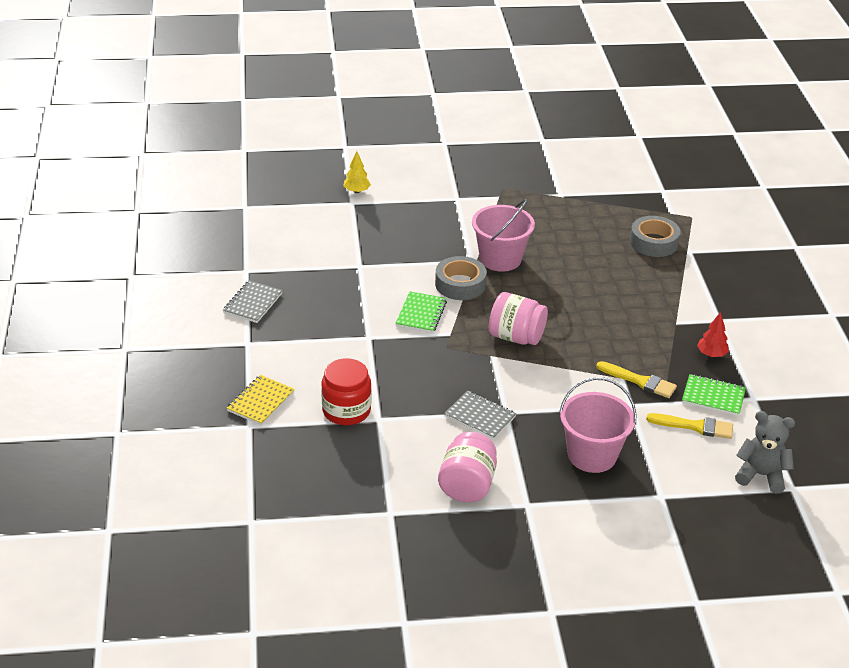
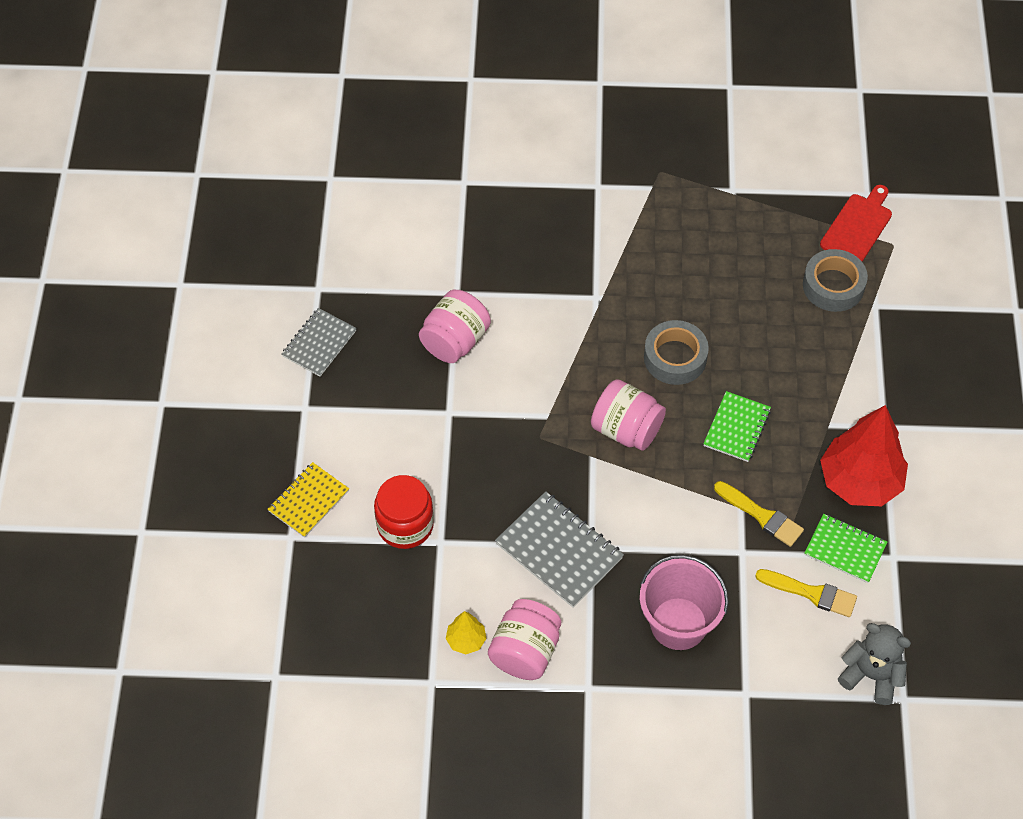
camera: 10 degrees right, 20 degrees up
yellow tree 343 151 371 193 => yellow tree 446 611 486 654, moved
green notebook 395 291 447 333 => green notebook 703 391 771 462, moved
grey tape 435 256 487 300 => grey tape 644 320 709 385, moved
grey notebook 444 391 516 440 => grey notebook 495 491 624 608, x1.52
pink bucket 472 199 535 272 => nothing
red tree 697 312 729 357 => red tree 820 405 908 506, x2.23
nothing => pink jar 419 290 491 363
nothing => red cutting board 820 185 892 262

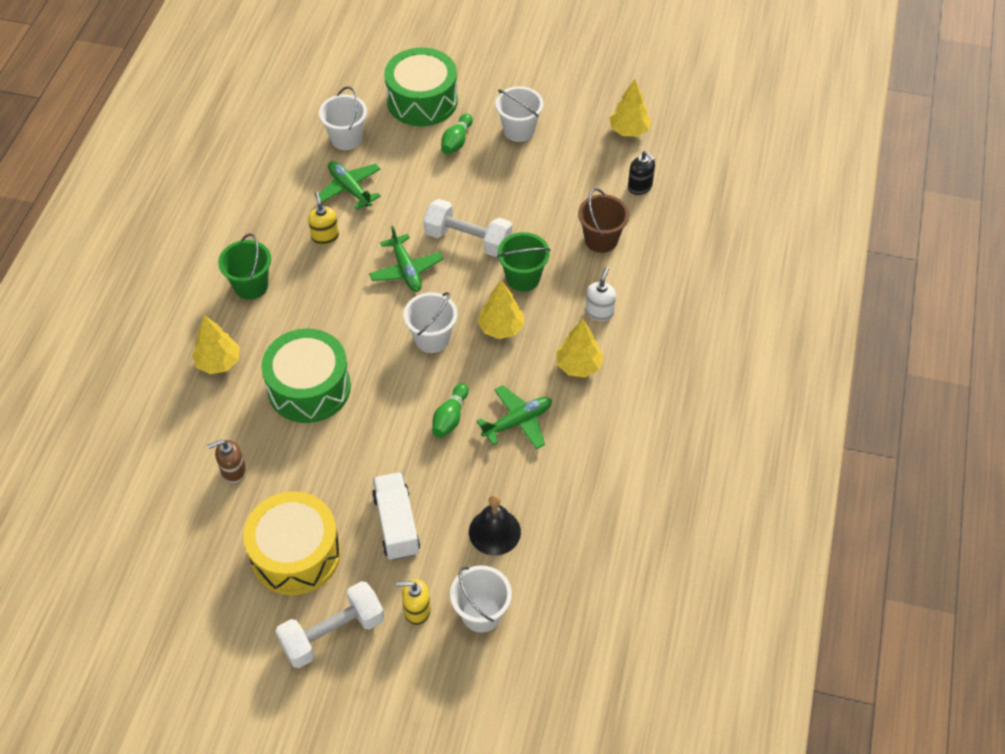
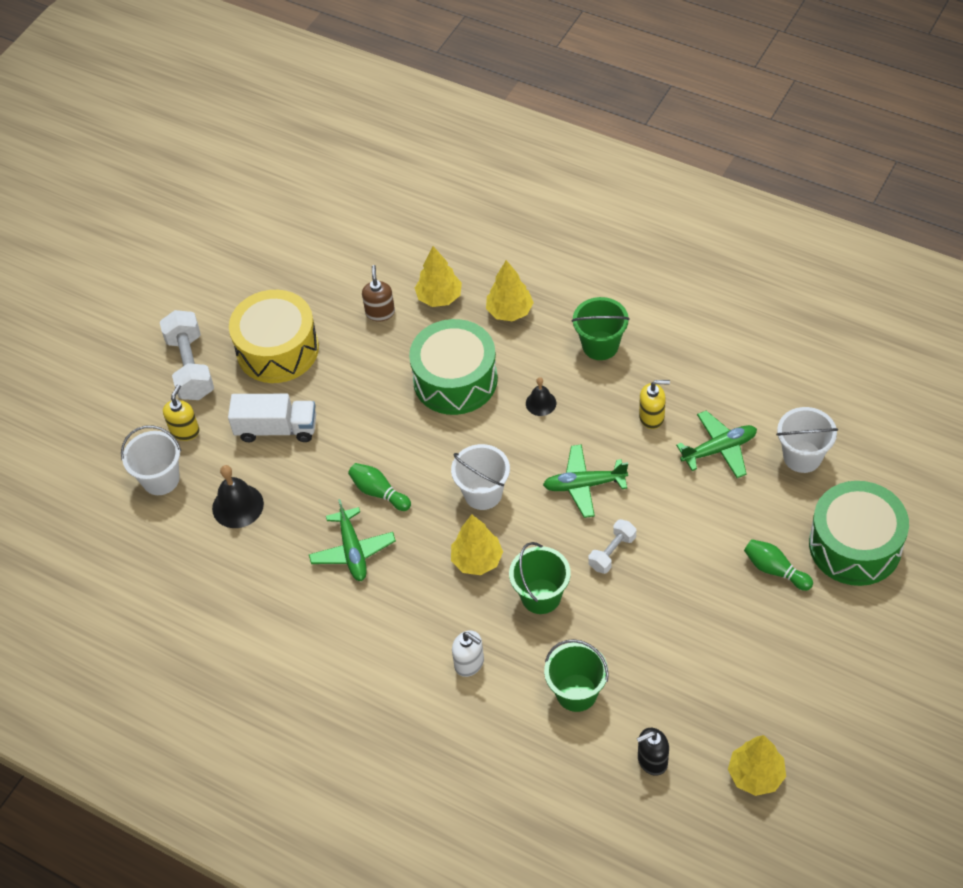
camera: 110 degrees right, 0 degrees up
white dumbbell 423 199 512 257 => white dumbbell 588 519 636 574, x0.56
white bucket 495 86 543 142 => nothing
yellow tree 556 319 604 377 => yellow tree 415 246 462 307, moved
brown bucket 578 188 629 253 => green bucket 544 639 609 712
nothing => black bell 526 377 556 416

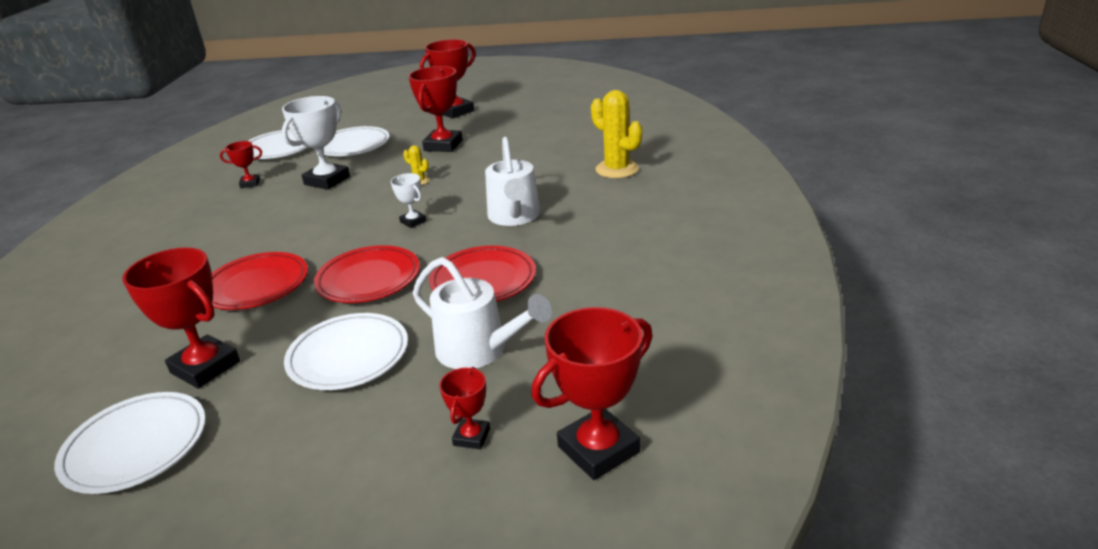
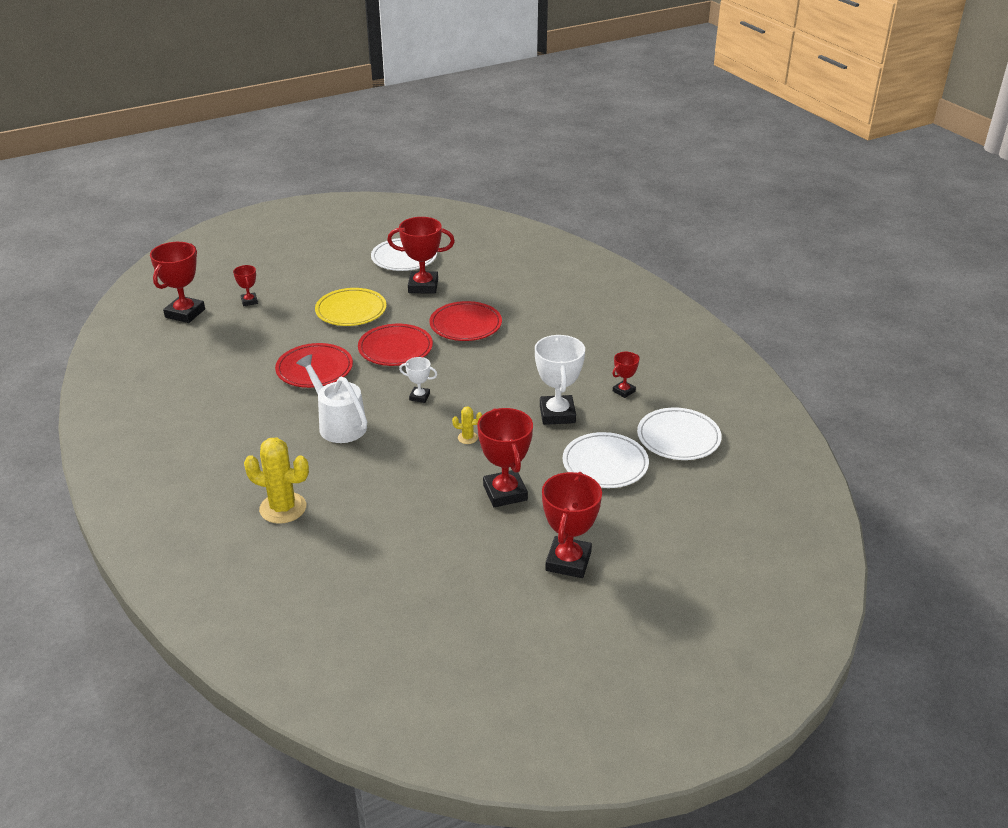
camera: 145 degrees right, 5 degrees up
white plate 284 313 408 390 => yellow plate 315 288 387 326
white watering can 413 257 552 369 => nothing

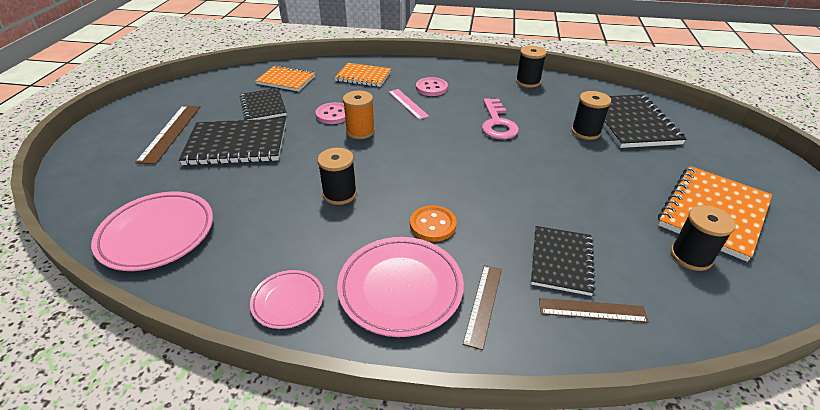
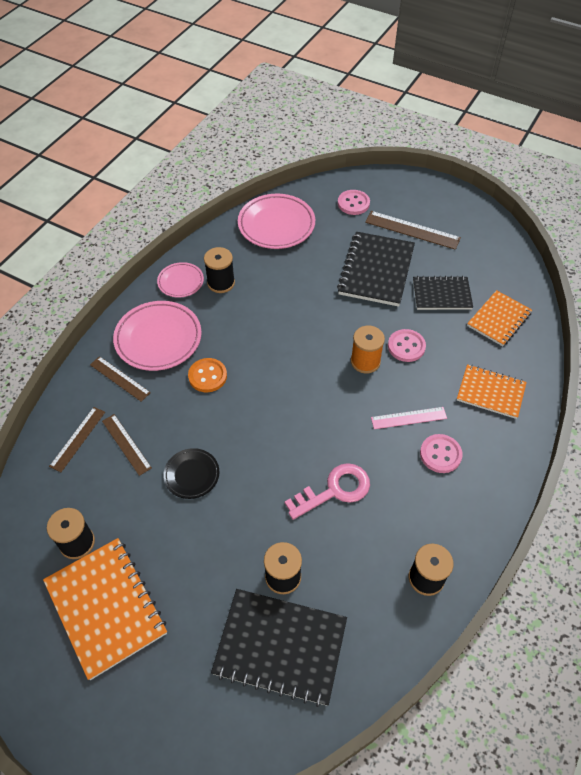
camera: 110 degrees right, 15 degrees up
black spool 317 148 357 205 => black spool 204 247 235 293, moved
orange notebook 334 63 391 87 => orange notebook 457 364 527 419, 75 degrees clockwise
pink key 482 98 519 140 => pink key 285 463 370 520, 135 degrees clockwise
black notebook 531 226 596 296 => brown ruler 102 414 152 476
nothing => black plate 163 448 219 499
nothing => pink button 338 190 370 215

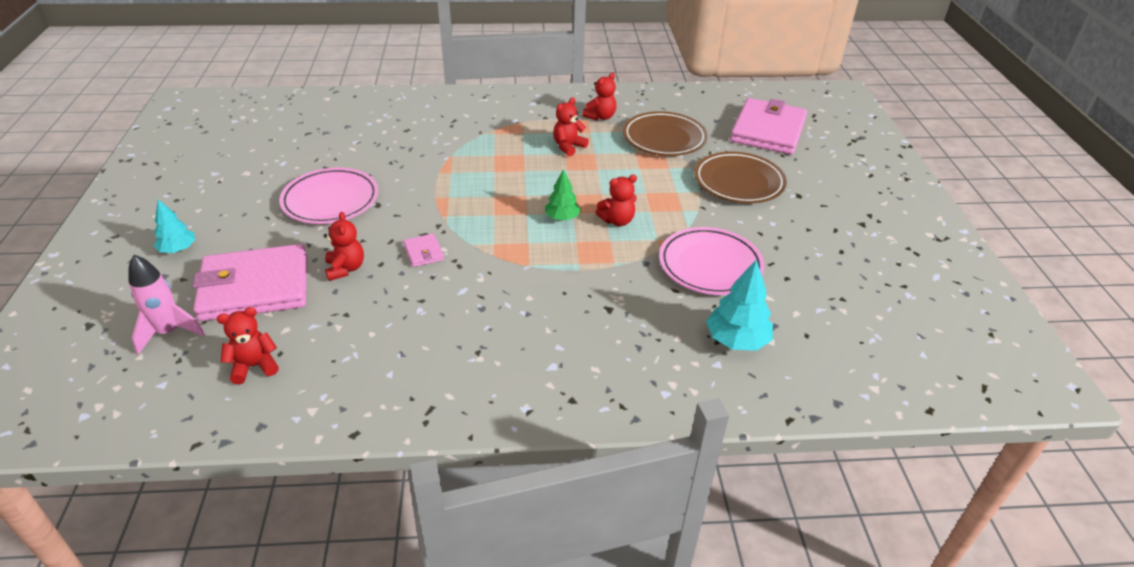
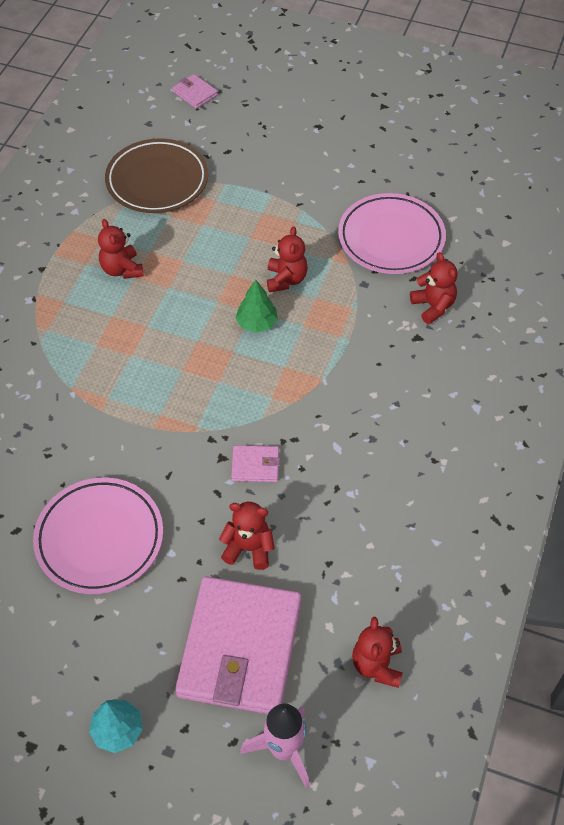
camera: 65 degrees left, 15 degrees up
red teddy bear 582 72 617 121 => red teddy bear 410 252 458 324, moved
brown plate 694 152 787 203 => nothing
turquoise tree 706 259 773 351 => nothing
pink wallet 730 98 807 155 => pink wallet 172 74 218 109, x0.41

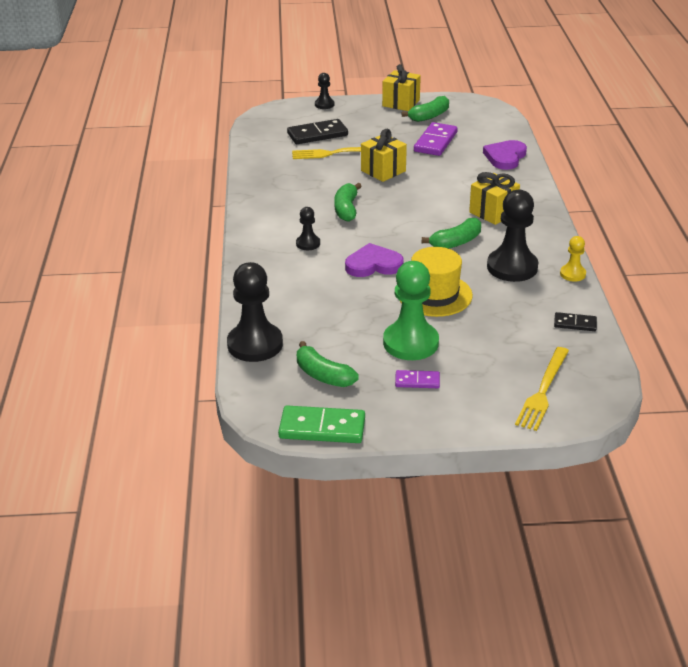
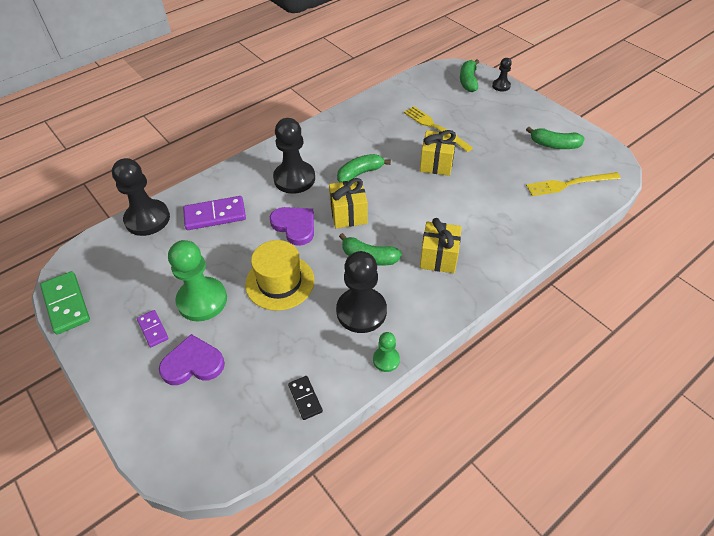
camera: 55 degrees right, 15 degrees up
black domino 287 119 348 144 => nothing
black pawn 296 207 320 250 => black pawn 273 118 315 194, x2.00
green banana 297 341 358 387 => green banana 460 59 479 92, moved
yellow gift 382 64 421 111 => yellow gift 329 178 368 228, moved
purple domino 414 122 458 156 => purple domino 183 196 246 230, moved
purple heart 483 140 527 170 => purple heart 159 334 225 385, moved
yellow fork 515 347 569 431 => yellow fork 526 172 621 196, moved
yellow pawn 560 236 586 282 => green pawn 373 332 400 372

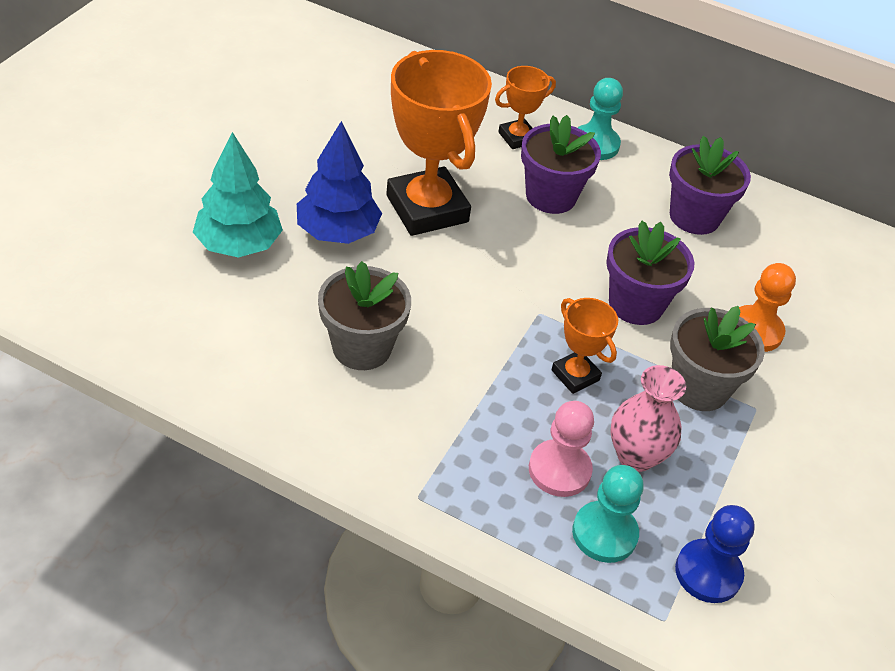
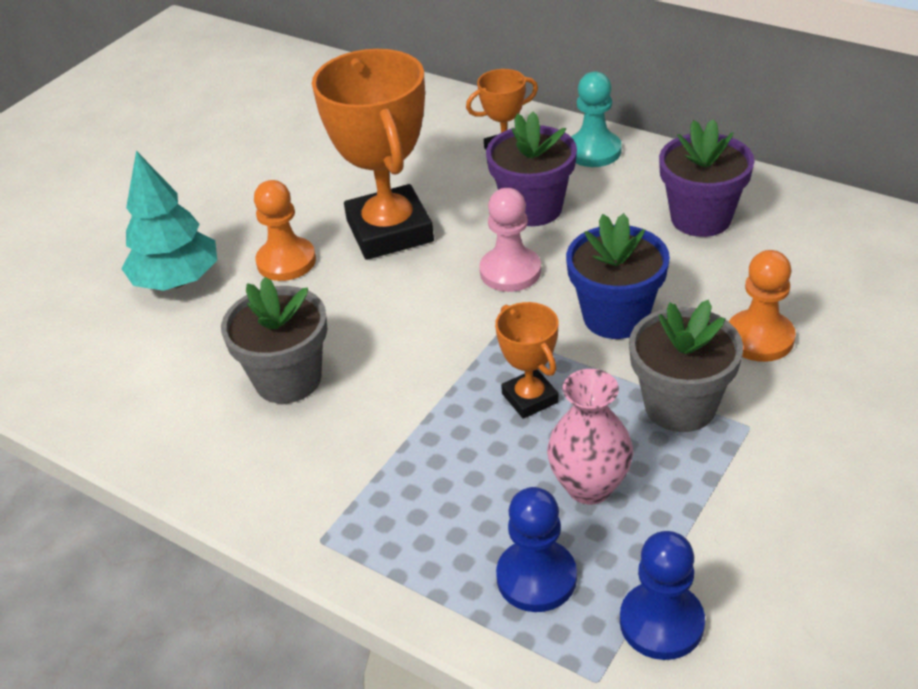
camera: 15 degrees right, 5 degrees down
blue tree 297 121 382 244 => orange pawn 254 180 316 281
pink pawn 529 401 594 497 => pink pawn 479 188 541 292, moved
turquoise pawn 572 465 643 563 => blue pawn 496 487 577 612
purple flower pot 606 220 694 325 => blue flower pot 566 213 670 339

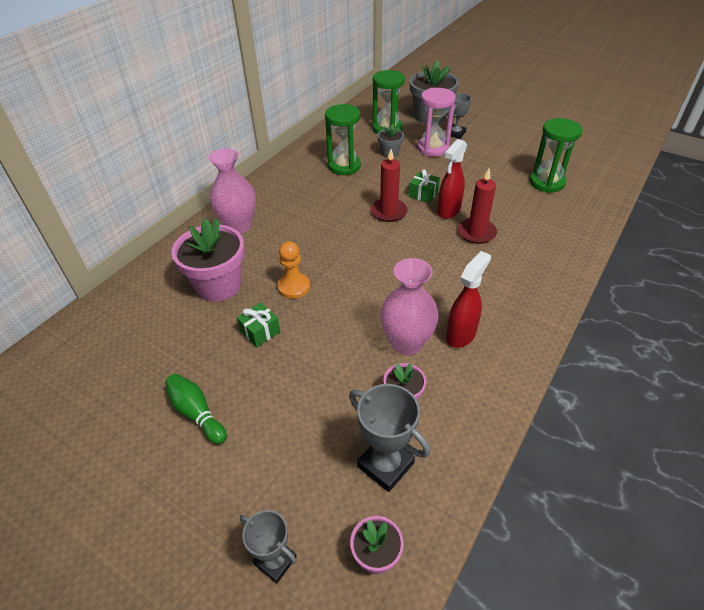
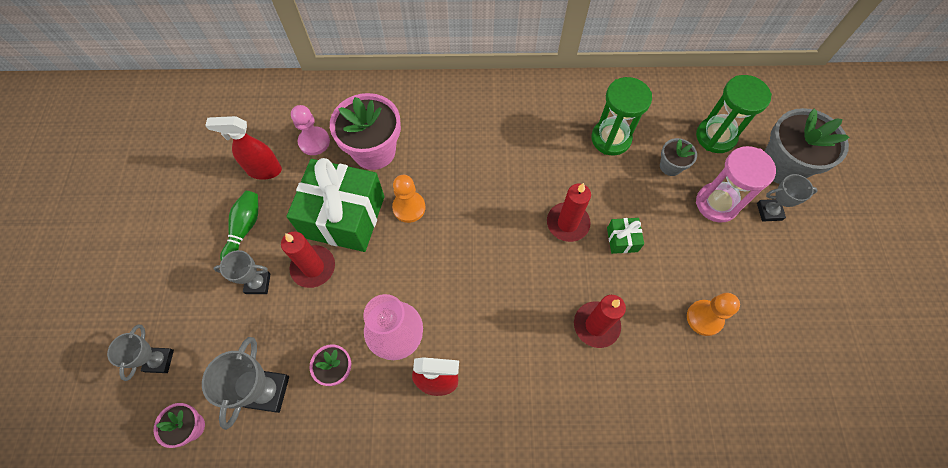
camera: 55 degrees right, 20 degrees up
pink vase 208 148 256 234 => nothing
green gift 237 303 280 347 => green gift 286 158 384 252, x2.37
red spray bottle 437 139 467 219 => red spray bottle 205 116 282 180, moved
green hourglass 530 118 582 193 => nothing
nothing => grey trophy 213 250 270 294
nothing => red candle 281 232 335 288
nothing => pink pawn 291 105 330 155
nothing => orange pawn 687 293 740 336

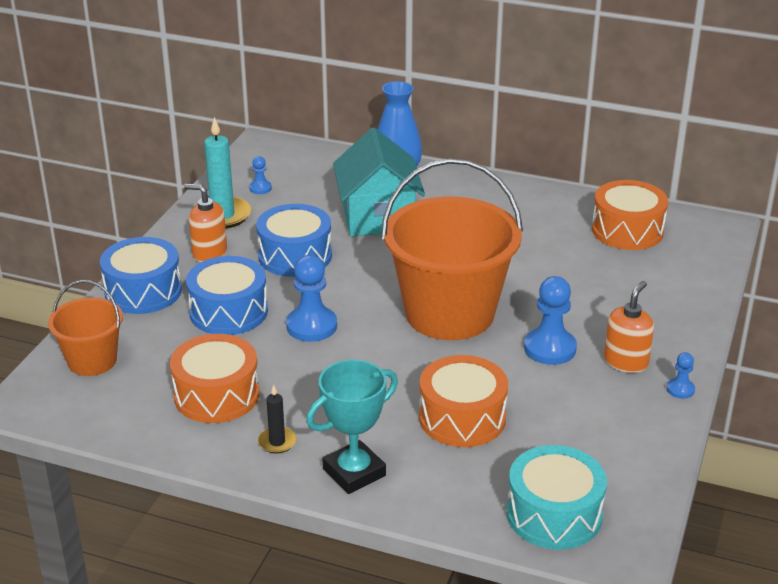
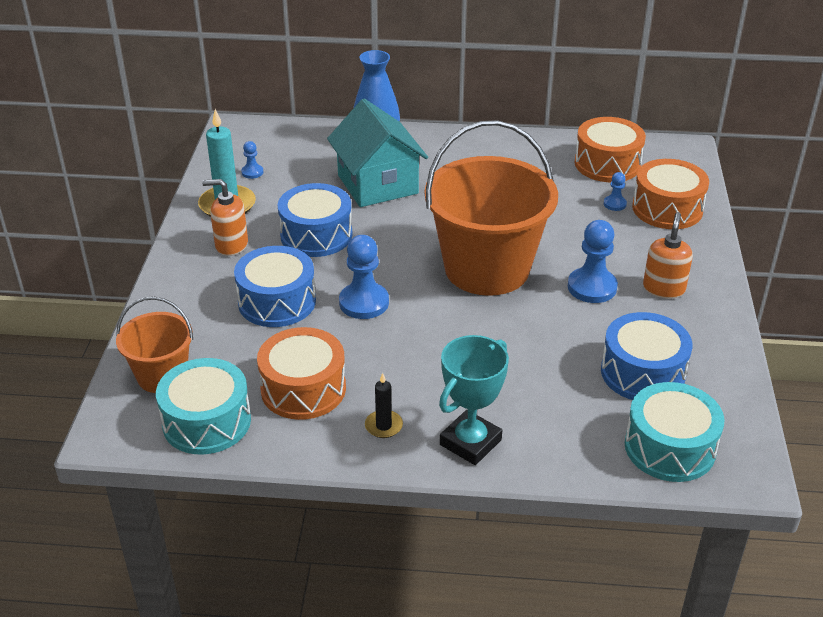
camera: 15 degrees left, 5 degrees up
blue drum 100 237 182 314 => blue drum 601 312 692 400, moved
orange drum 419 355 508 447 => orange drum 632 159 709 229, moved
blue pawn 667 352 695 399 => blue pawn 604 172 627 211, moved
nothing => turquoise drum 156 358 251 454

